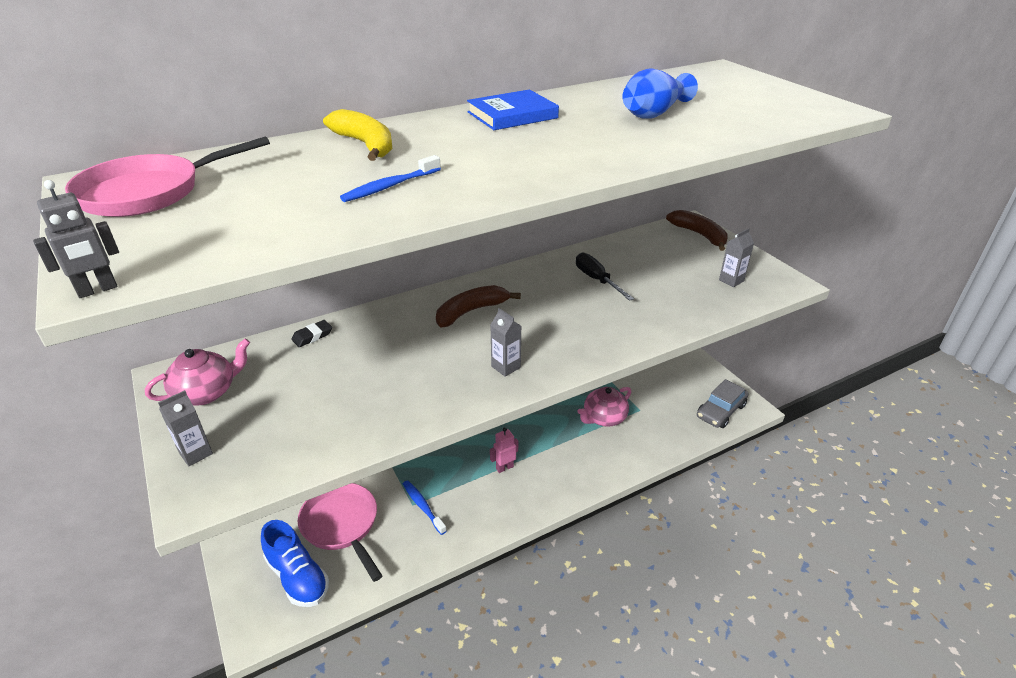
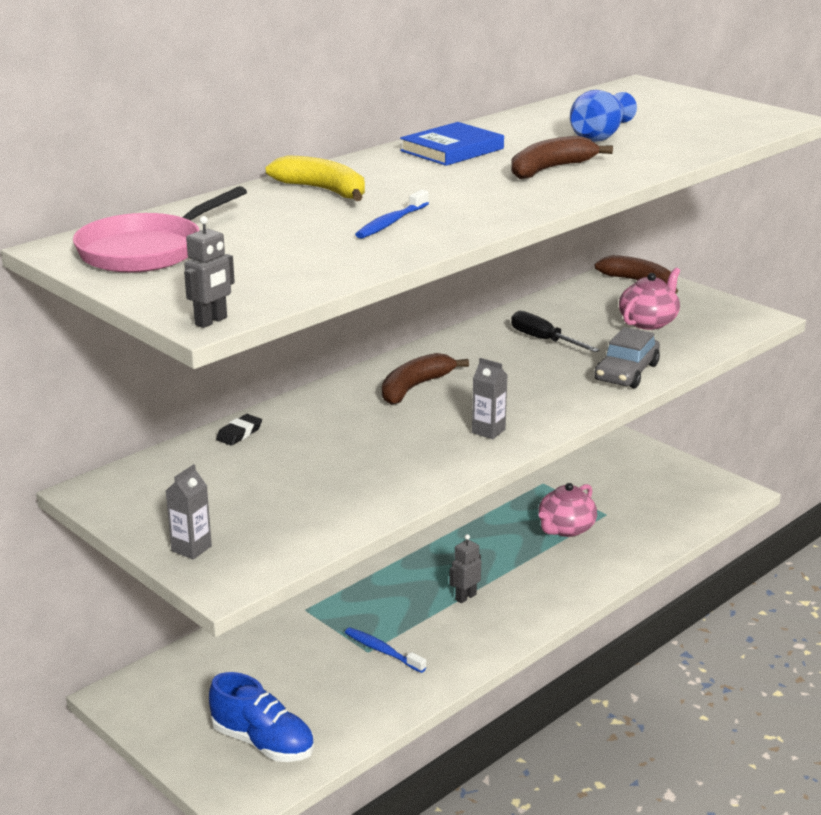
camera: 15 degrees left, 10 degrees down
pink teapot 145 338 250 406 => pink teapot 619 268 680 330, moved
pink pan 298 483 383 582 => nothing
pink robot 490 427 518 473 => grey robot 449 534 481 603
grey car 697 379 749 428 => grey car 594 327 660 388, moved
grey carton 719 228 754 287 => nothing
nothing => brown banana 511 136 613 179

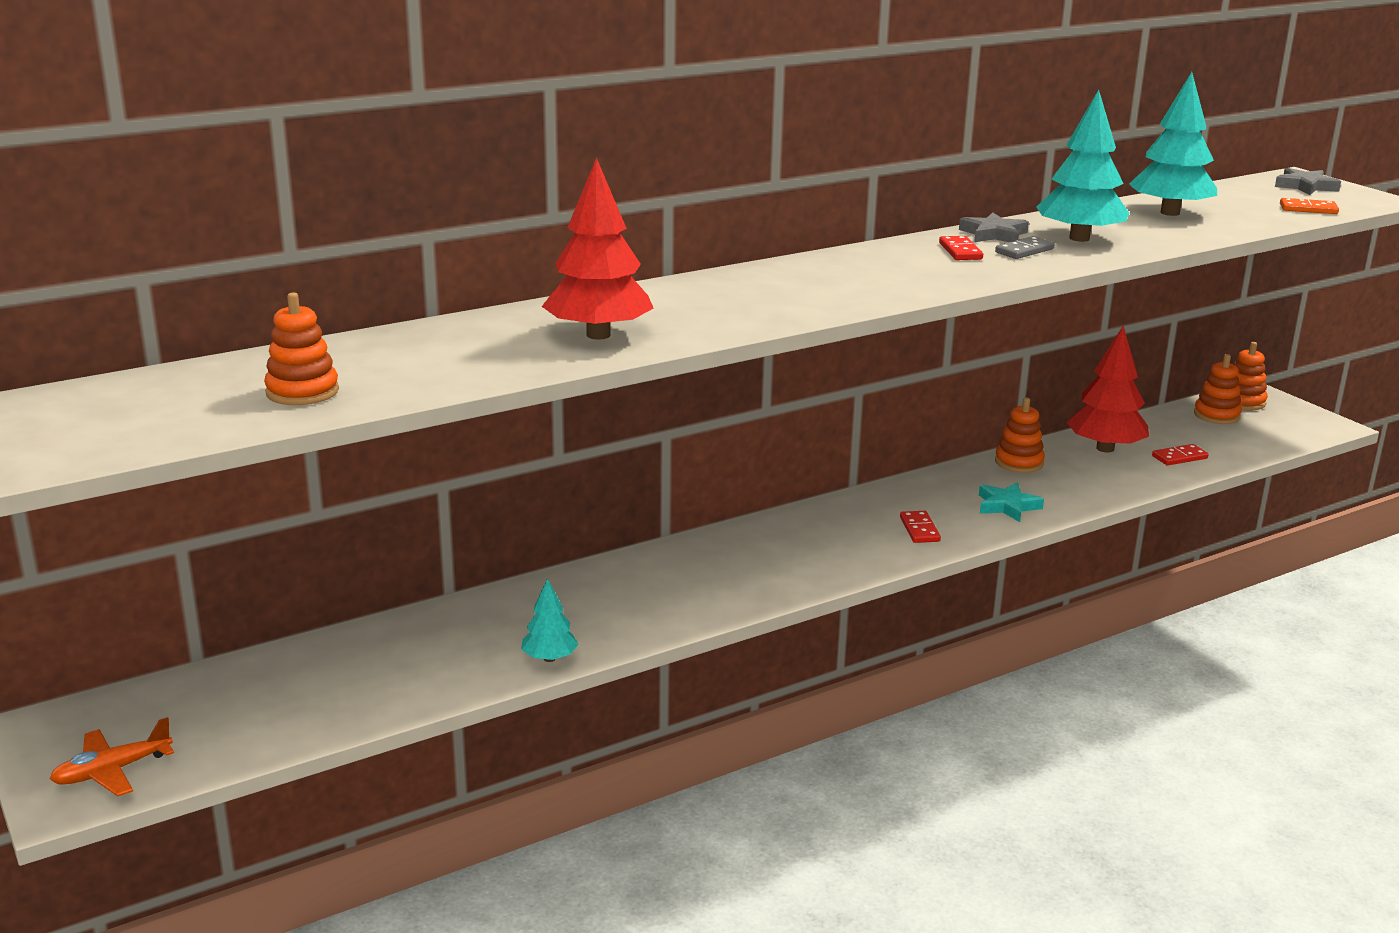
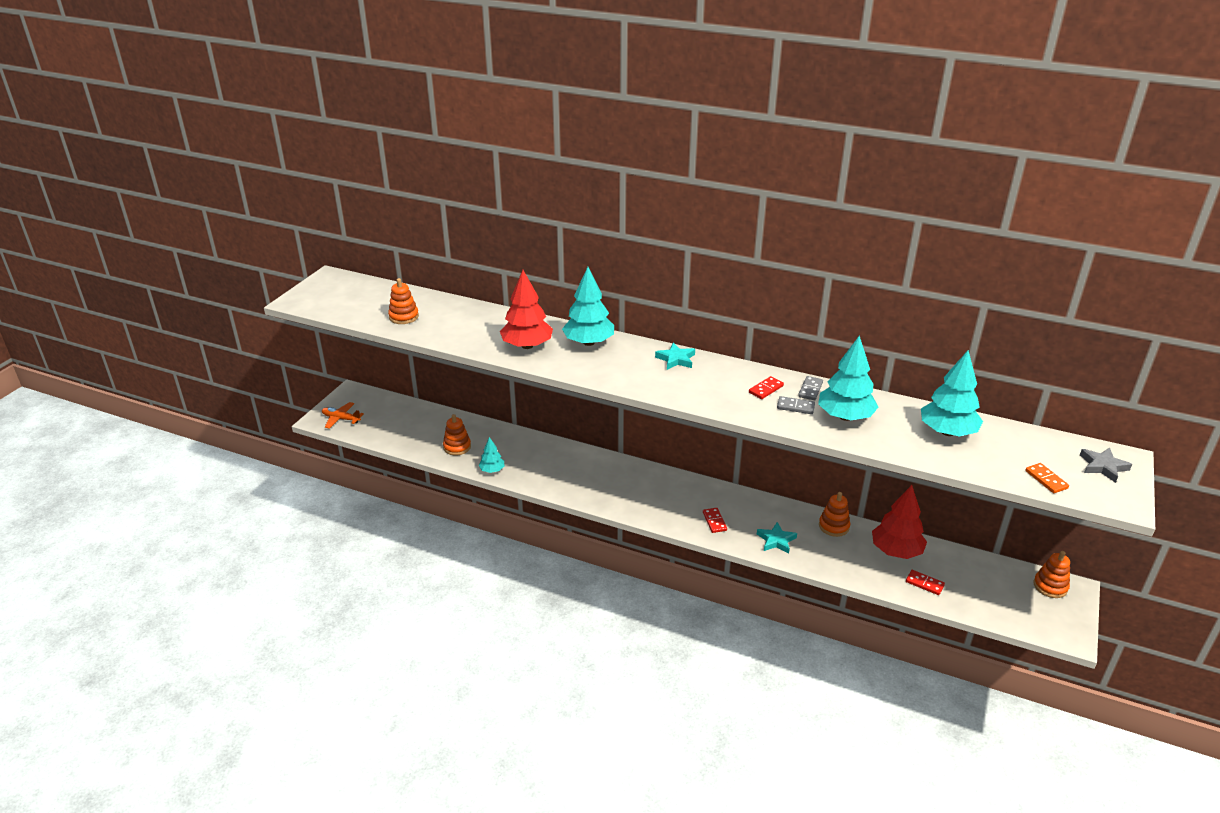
camera: 55 degrees right, 10 degrees up
red domino 900 511 941 543 => red domino 703 508 727 533, 60 degrees counterclockwise
grey star 959 213 1029 242 => grey domino 798 376 823 400
orange stacking toy 1194 354 1242 424 => orange stacking toy 443 414 471 455, moved
nothing => turquoise tree 562 267 614 346
nothing => turquoise star 655 343 695 370

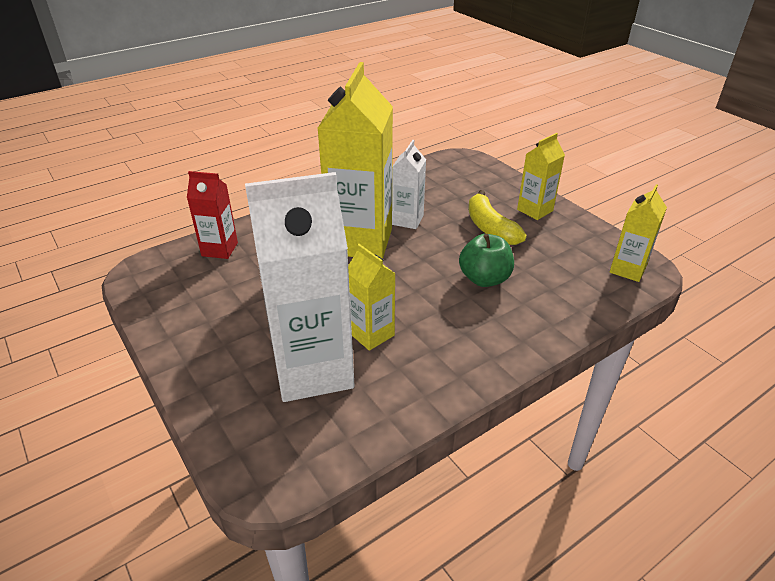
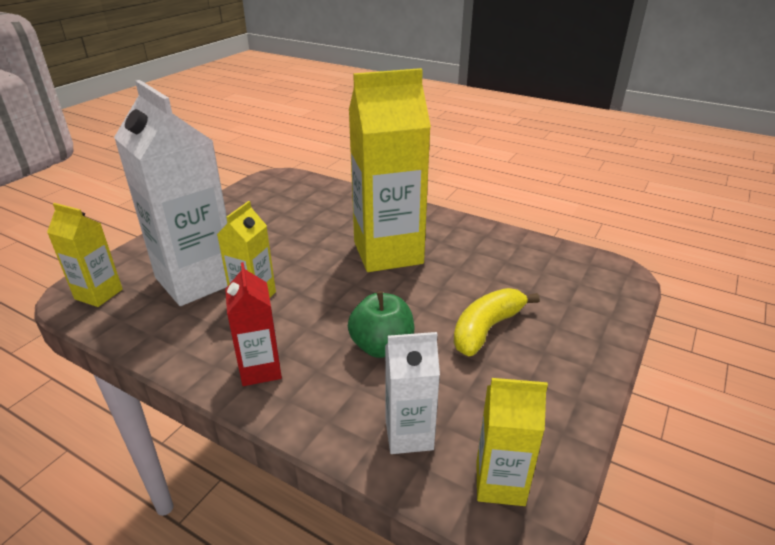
camera: 65 degrees right, 5 degrees down
red carton 187 171 238 259 => red carton 225 262 282 386, moved
white carton 392 140 426 229 => white carton 385 332 440 454, moved
yellow carton 517 133 565 220 => yellow carton 47 203 123 307, moved

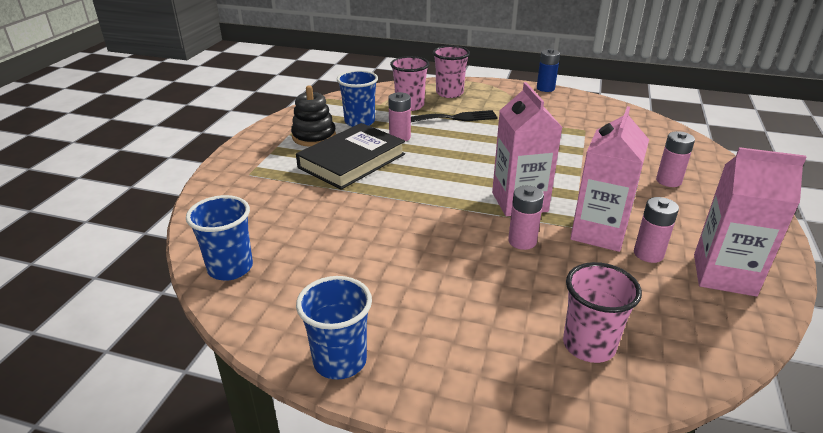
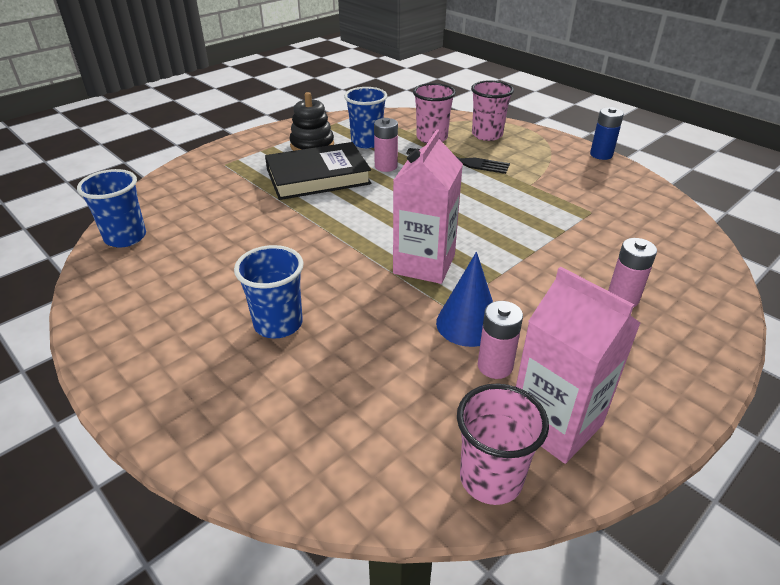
camera: 30 degrees right, 5 degrees up
blue cup 296 276 372 380 => blue cup 234 245 304 338, moved
pink battery 508 186 544 250 => nothing
pink cup 563 262 642 363 => pink cup 457 383 549 505, moved
pink carton 570 106 649 252 => blue cone 436 252 493 347

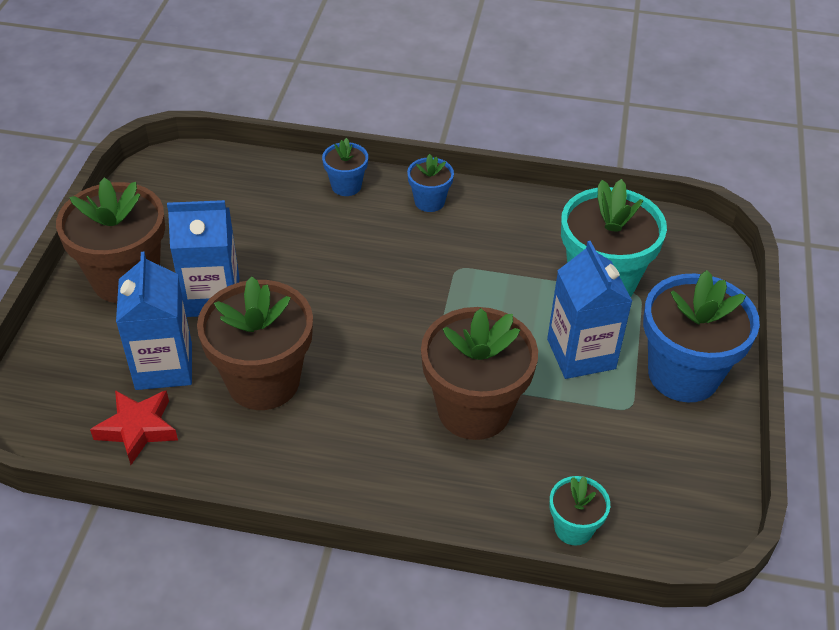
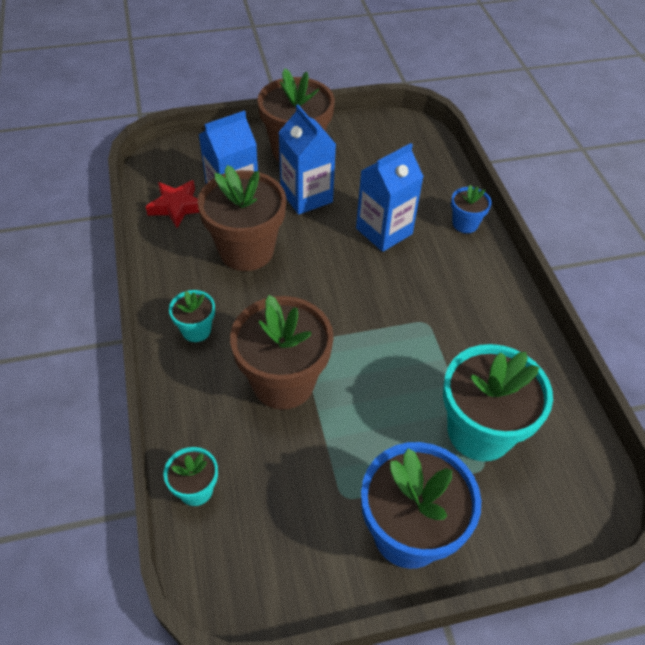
camera: 65 degrees right, 5 degrees up
blue flower pot 407 154 454 212 => nothing
blue carton 547 241 632 379 => blue carton 356 143 424 252, moved
nothing => turquoise flower pot 169 290 215 342

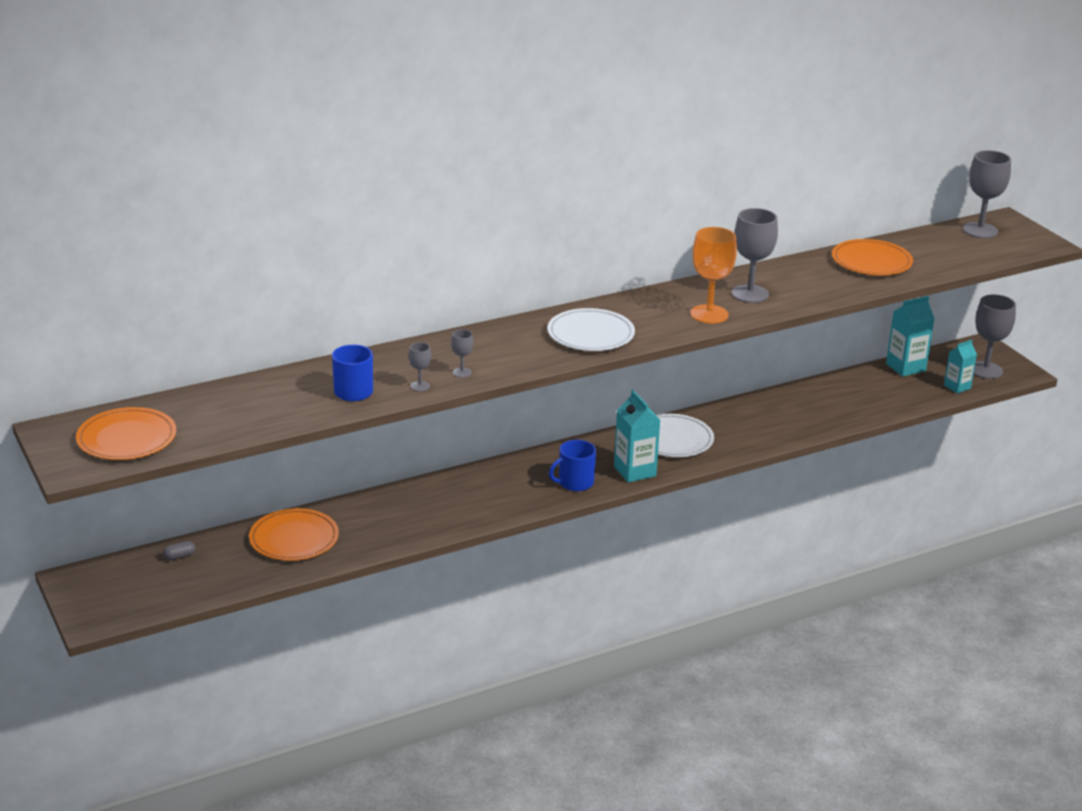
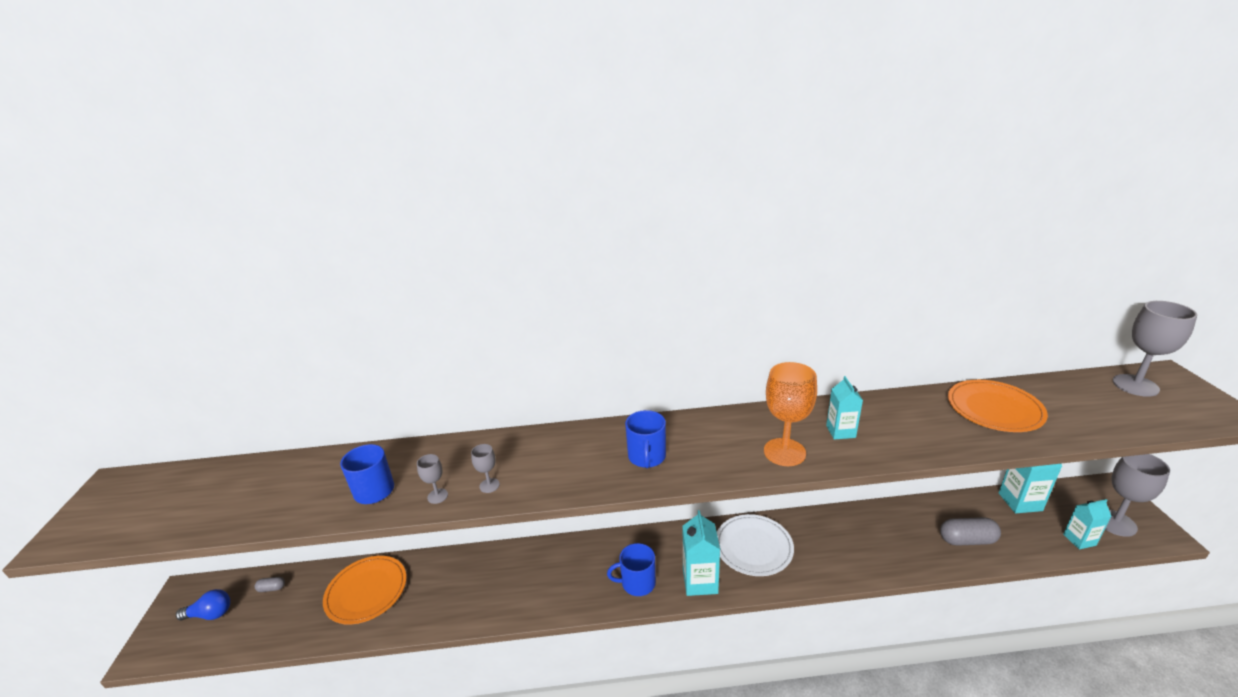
camera: 25 degrees right, 0 degrees up
orange plate 76 407 176 460 => nothing
white plate 547 308 635 351 => blue mug 625 410 666 468
grey goblet 732 208 778 303 => turquoise carton 826 376 863 440
nothing => blue light bulb 176 589 230 620
nothing => grey capsule 940 517 1001 546

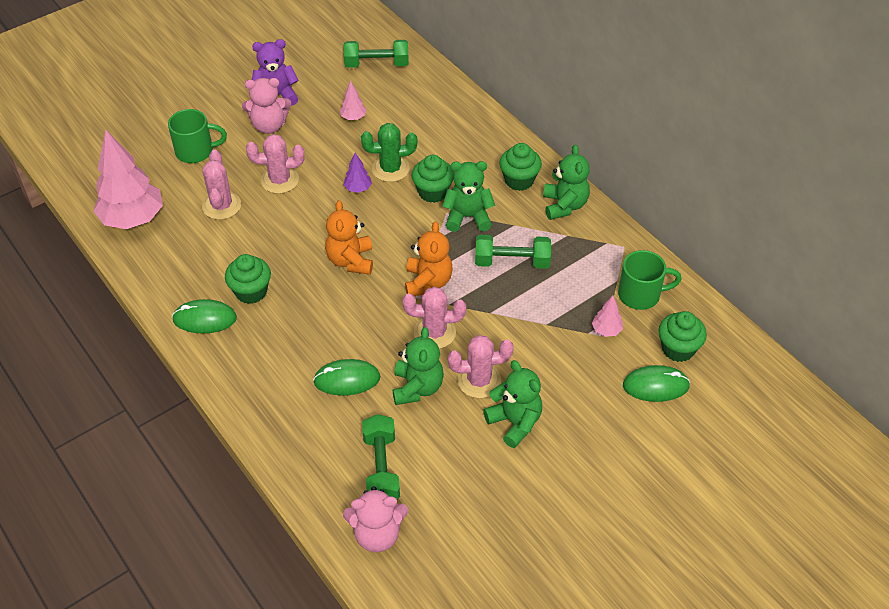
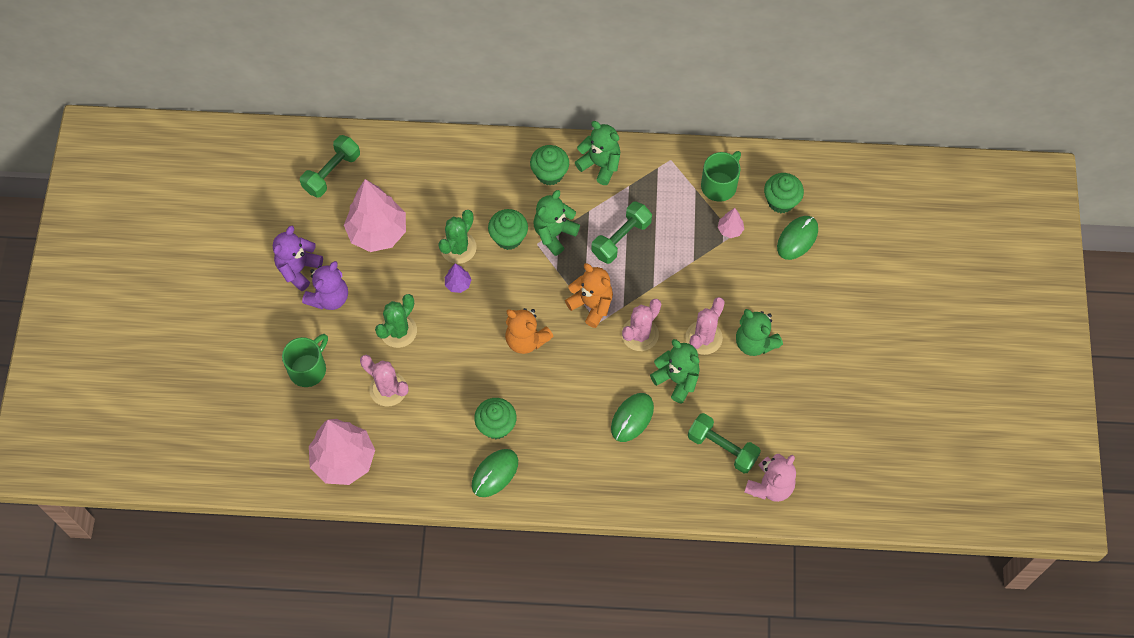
camera: 50 degrees left, 15 degrees up
pink teddy bear 242 78 291 134 => purple teddy bear 302 261 348 310
pink cactus 246 134 304 194 => green cactus 375 294 417 348
pink tree 340 81 366 120 => pink tree 344 179 406 252, x2.33
green teddy bear 483 360 542 448 => green teddy bear 736 309 783 356, 135 degrees counterclockwise

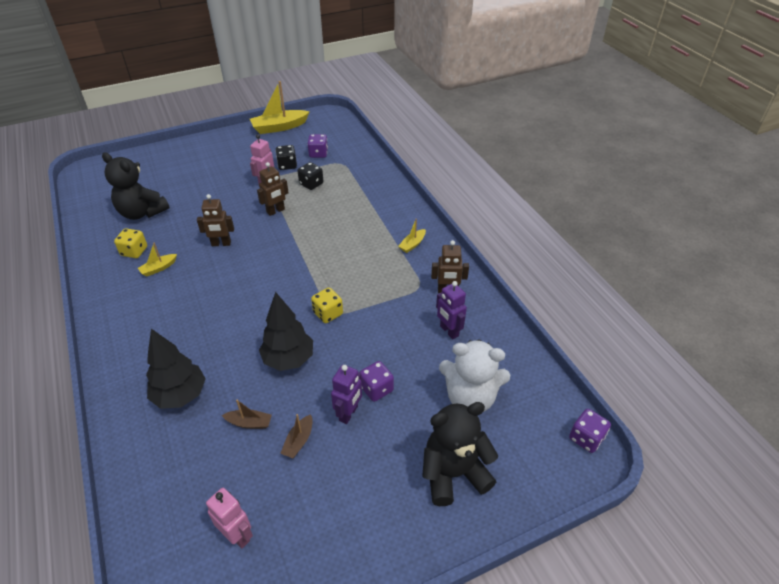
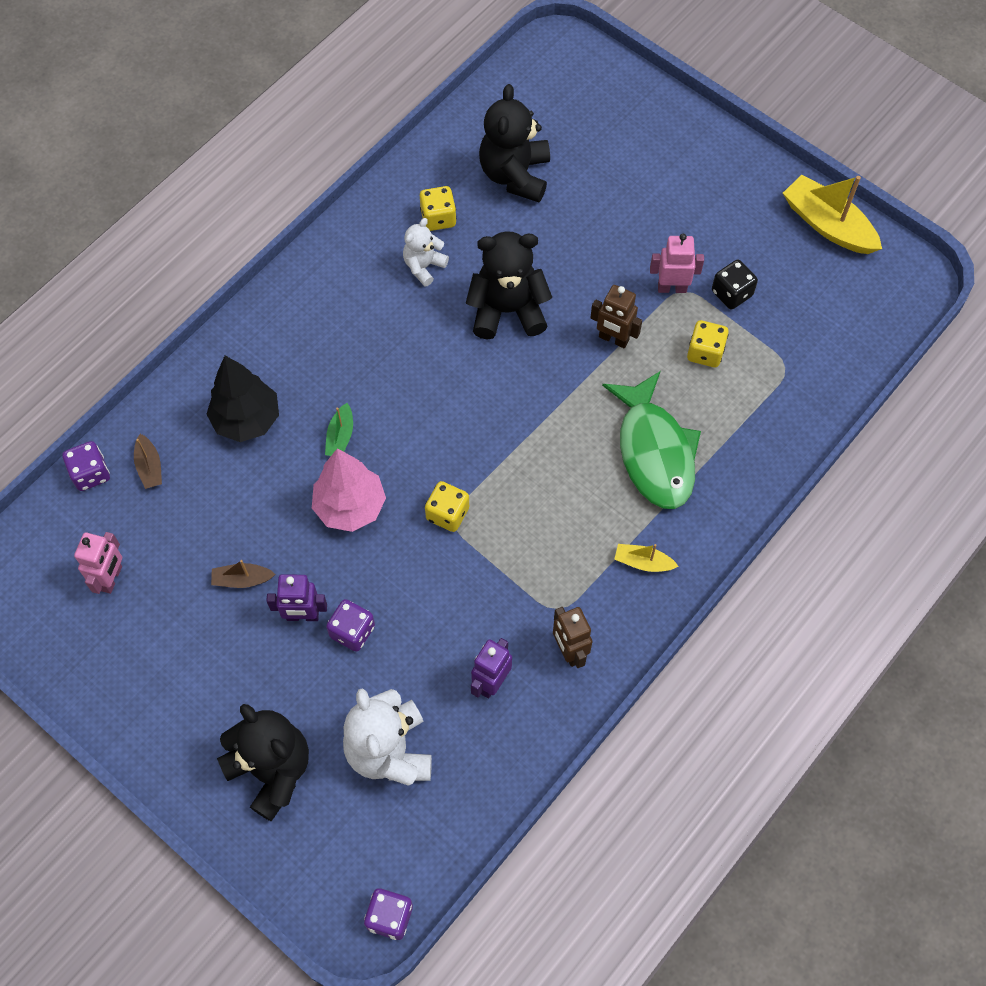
camera: 65 degrees right, 20 degrees up
yellow boat 138 243 177 276 => white teddy bear 403 218 449 287
brown robot 197 194 234 246 => black teddy bear 466 231 552 340
brown boat 222 399 272 429 => brown boat 134 434 162 489, moved
black tree 259 292 313 371 => pink tree 312 449 386 532
black dice 298 162 323 190 => yellow dice 687 320 729 367
purple dice 307 134 328 158 => purple dice 62 441 110 491, moved
nothing => green boat 325 403 353 456
nothing => green fish 602 371 701 509

